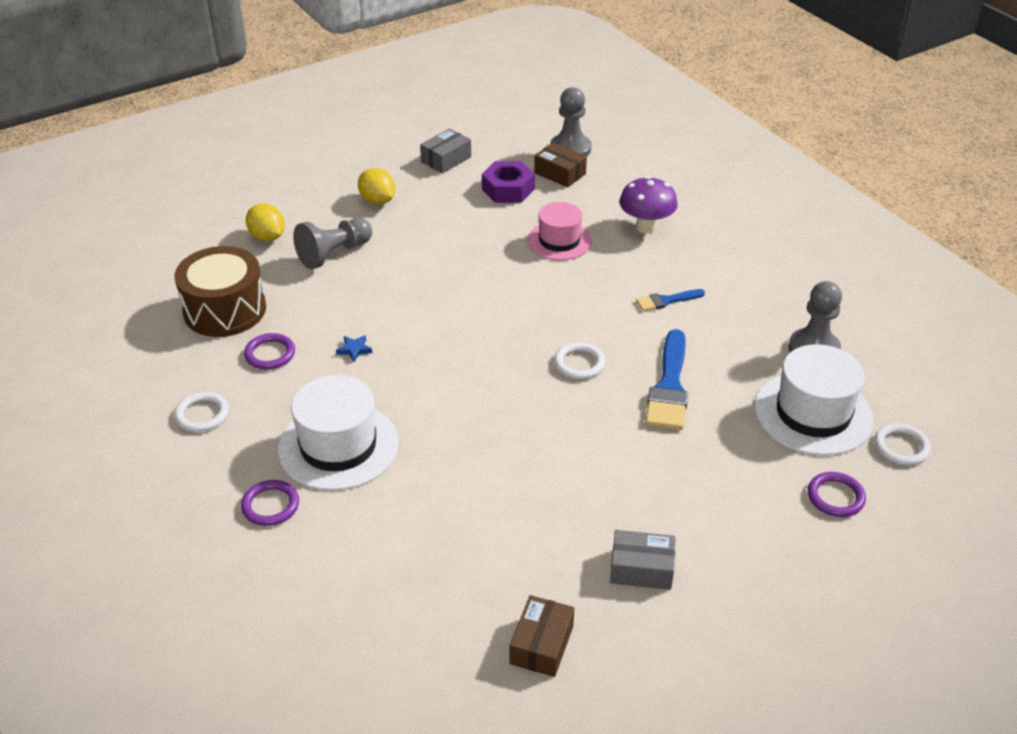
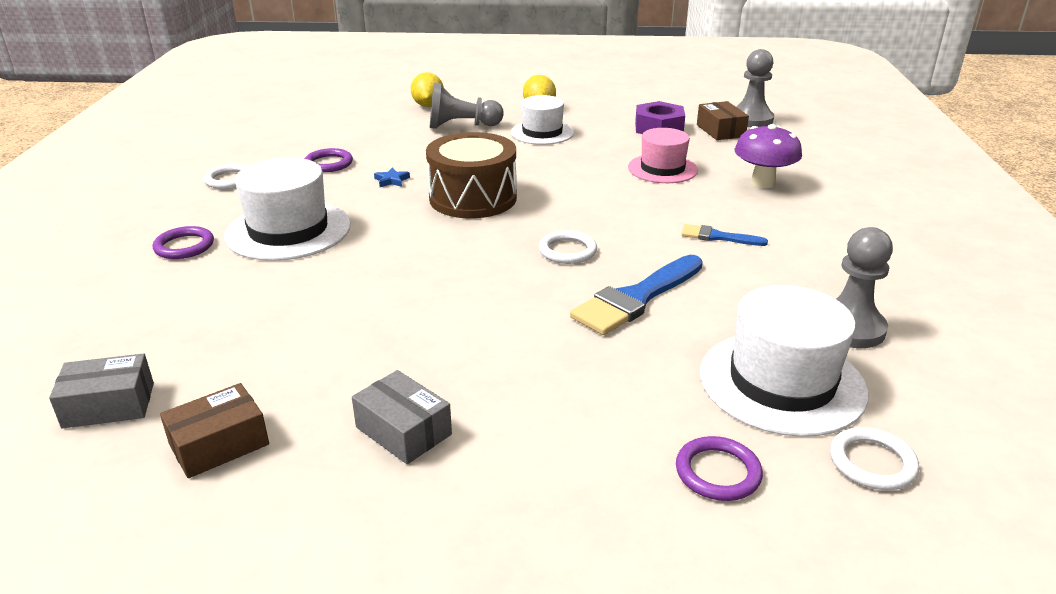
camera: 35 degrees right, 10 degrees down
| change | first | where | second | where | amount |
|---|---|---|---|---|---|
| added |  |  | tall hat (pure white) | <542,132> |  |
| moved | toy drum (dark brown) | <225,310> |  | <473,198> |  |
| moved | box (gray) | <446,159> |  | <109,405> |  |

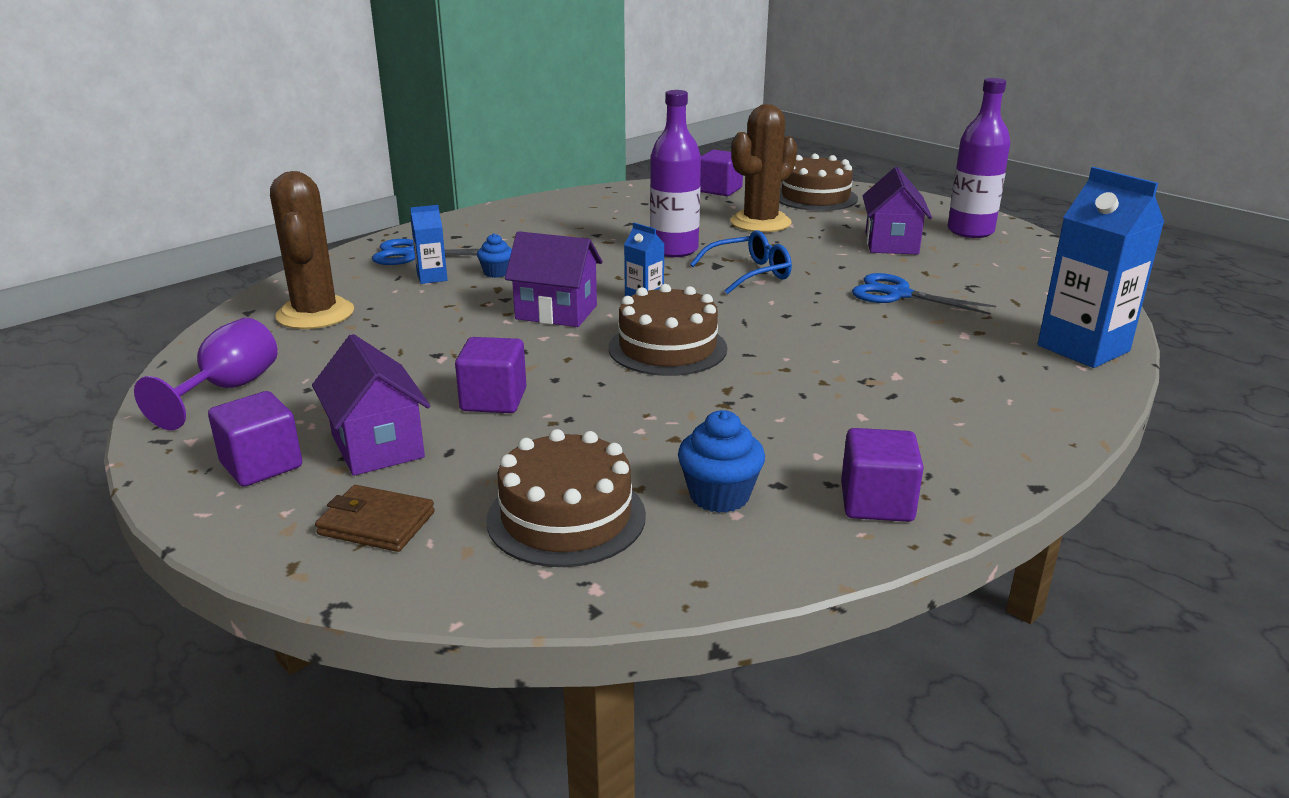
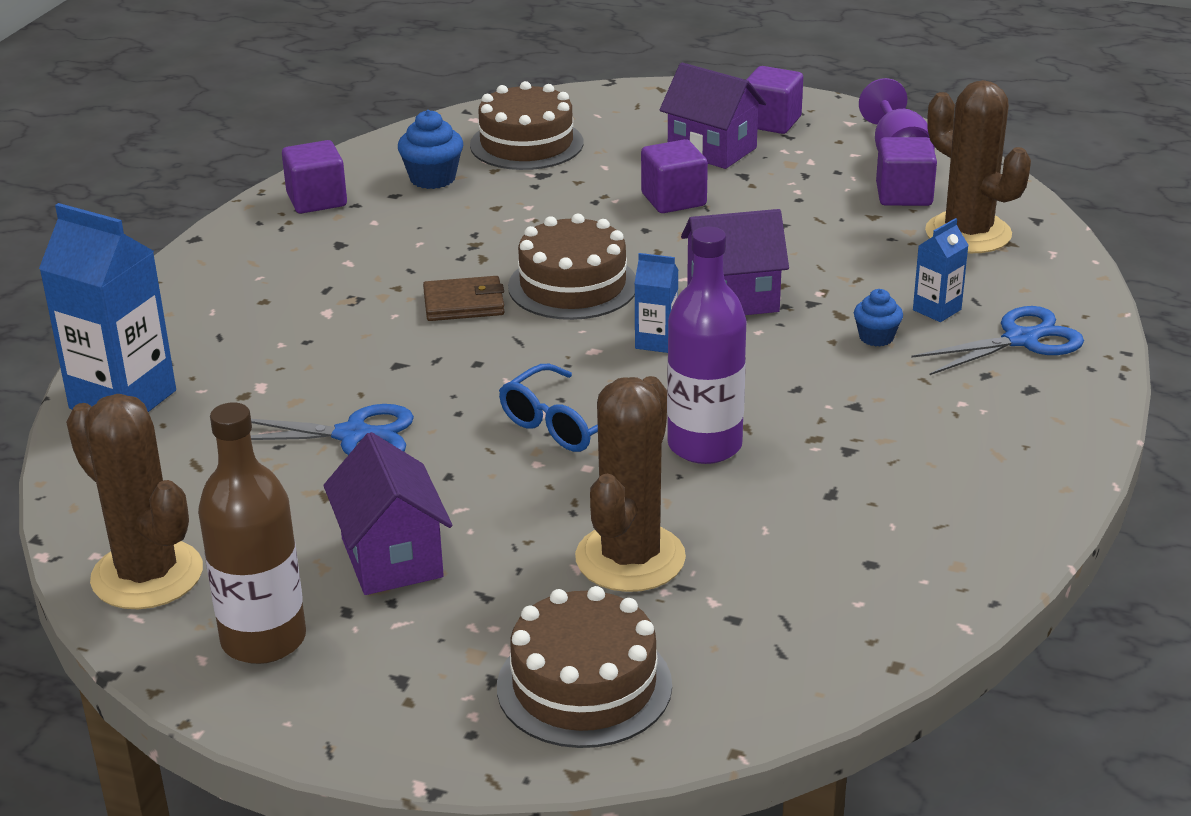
camera: 155 degrees right, 5 degrees up
| change | first | where | second | where | amount |
|---|---|---|---|---|---|
| added |  |  | saguaro cactus (dark brown) | <147,575> |  |
| moved | billfold (dark brown) | <376,523> |  | <464,304> |  |
| moved | solid cube (royal purple) | <719,190> |  | <904,195> |  |
| recoloured | drink bottle (royal purple) | <970,231> | drink bottle (dark brown) | <263,639> |  |

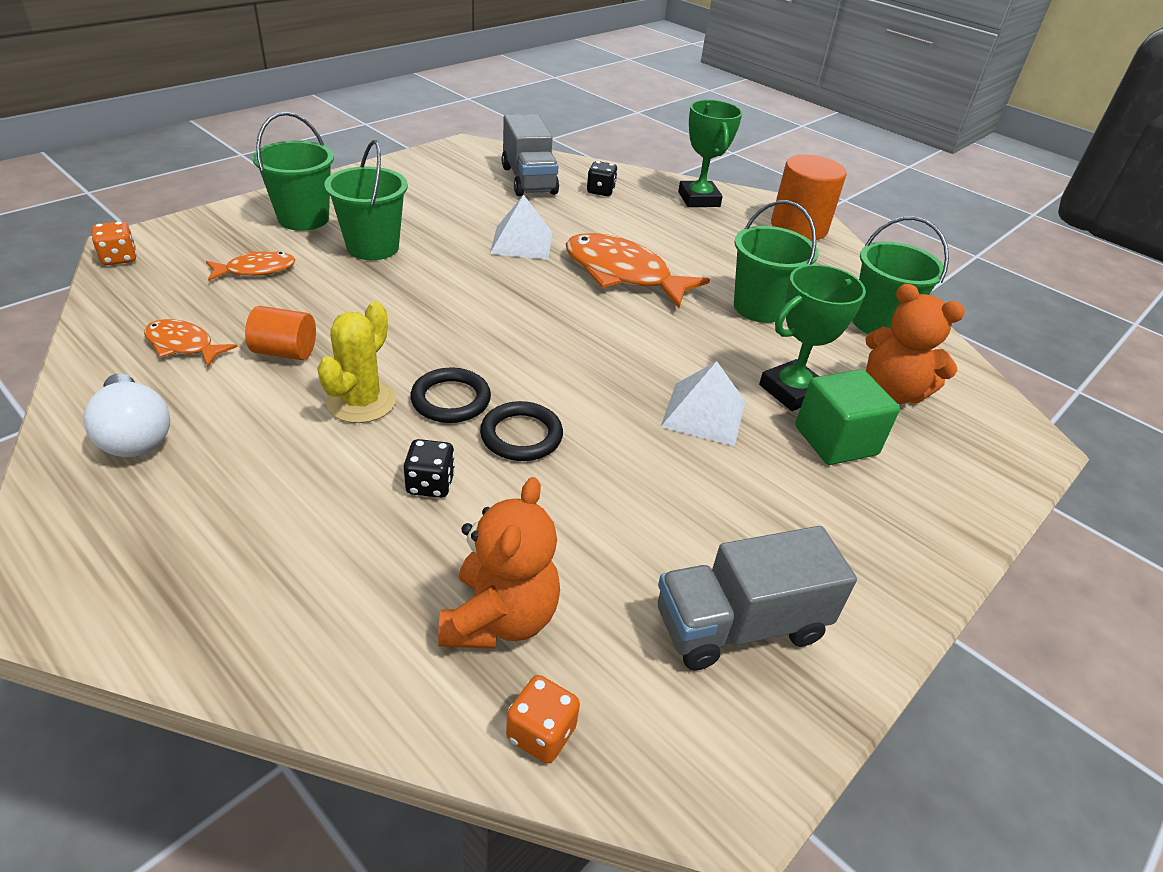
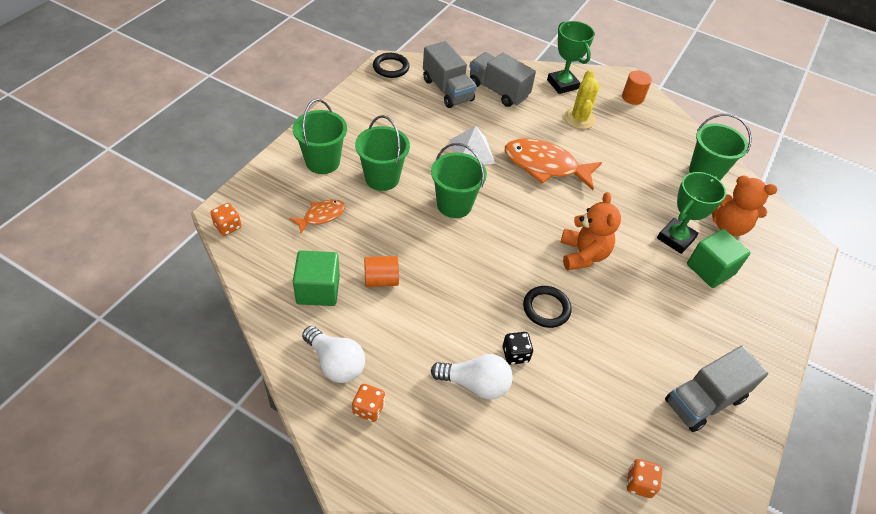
camera: 15 degrees left, 10 degrees up
| change | first | where | second | where | amount |
|---|---|---|---|---|---|
| removed | solid pyramid (pure white) | <703,413> |  |  |  |
| added |  |  | die (orange-coloured) | <368,409> |  |
| added |  |  | light bulb (pure white) | <475,384> |  |
| moved | saguaro cactus (yellow) | <361,402> |  | <579,118> |  |
| moved | torus (black) | <451,400> |  | <391,67> |  |
| moved | stuffed bear (orange-coloured) | <500,618> |  | <583,255> |  |
| moved | sand bucket (green) | <759,308> |  | <454,205> |  |
| replaced | toy fish (orange-coloured) | <183,345> | solid cube (green) | <318,290> |  |
| replaced | die (black) | <600,191> | truck (gray) | <498,90> |  |
| resized | solid cylinder (orange-coloured) | <799,227> |  | <632,97> | x0.59 |

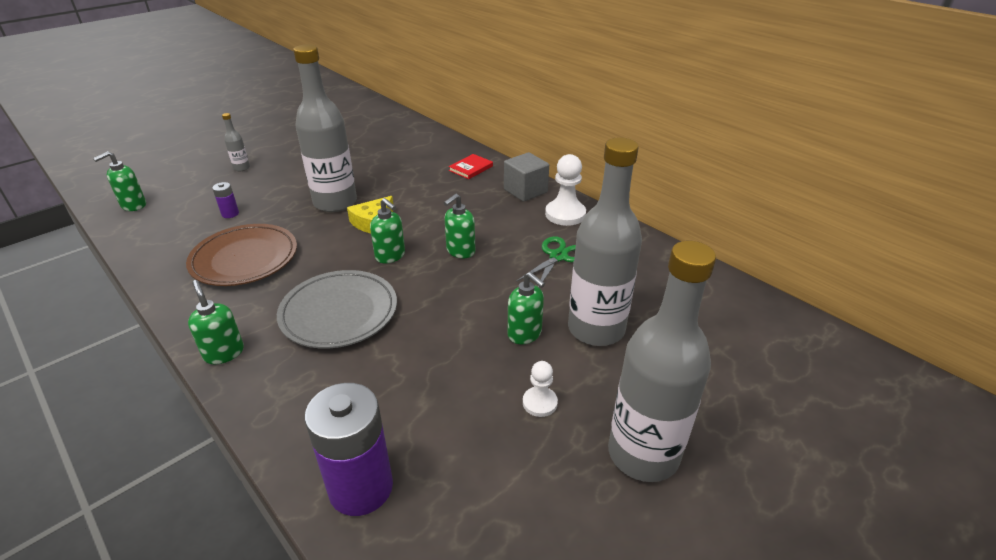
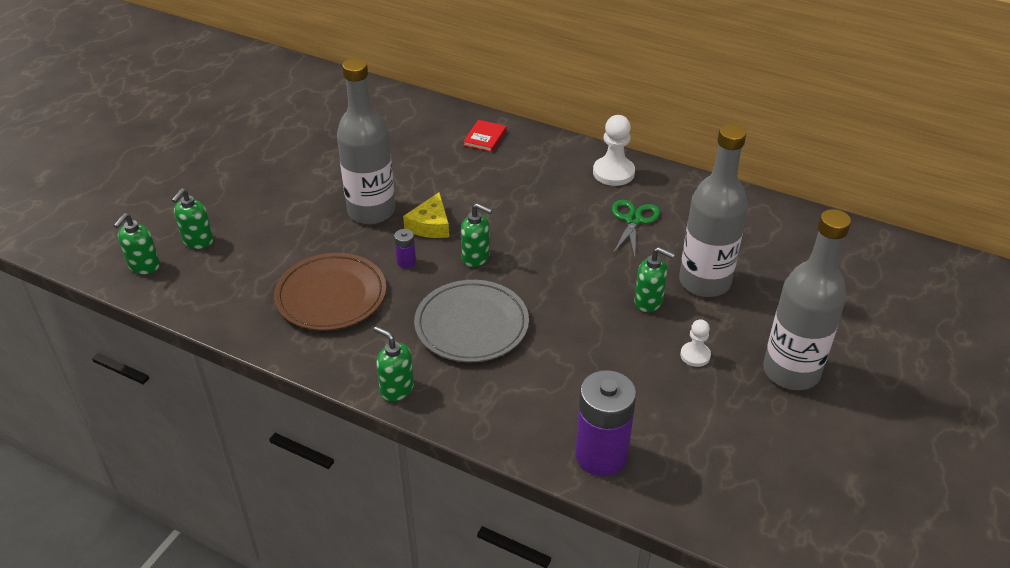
camera: 20 degrees left, 5 degrees up
| change | first | where | second | where | amount |
|---|---|---|---|---|---|
| removed | drink bottle (gray) | <241,168> |  |  |  |
| removed | solid cube (gray) | <525,191> |  |  |  |
| moved | power cell (royal purple) | <230,214> |  | <406,262> |  |
| moved | soap dispenser (green) | <460,251> |  | <198,241> |  |

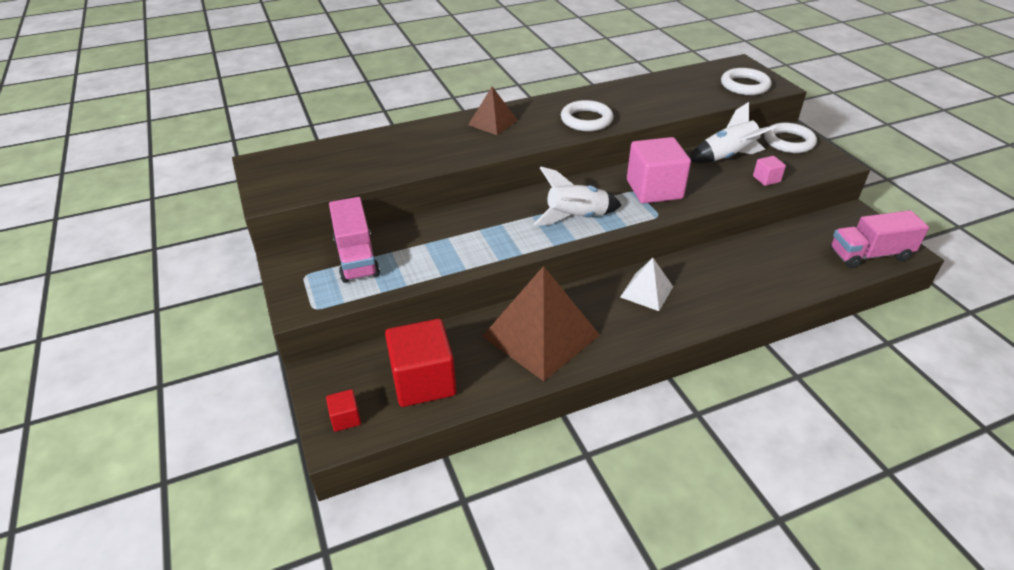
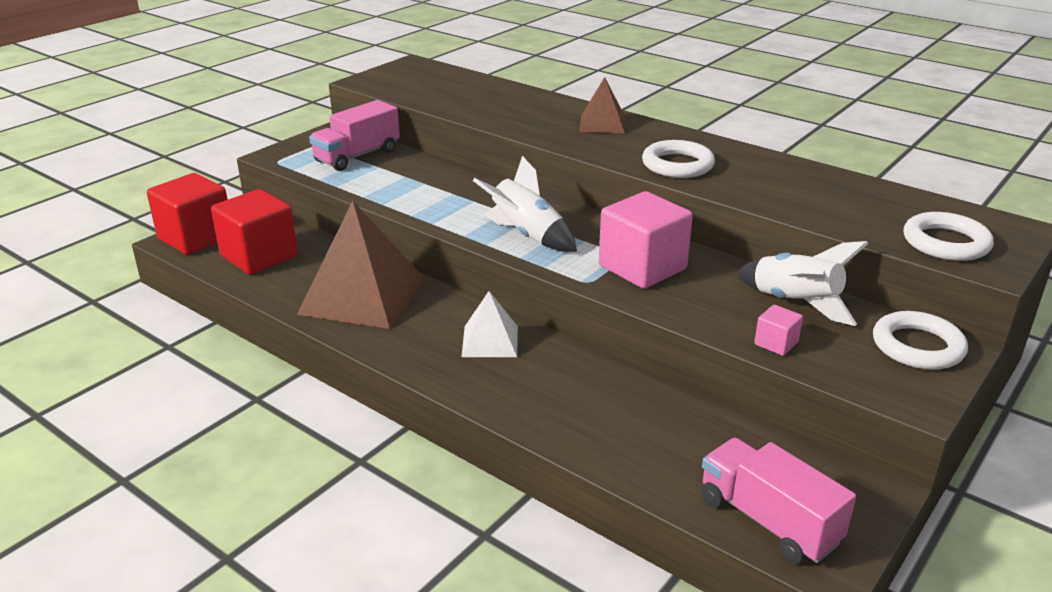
camera: 60 degrees right, 10 degrees down
| change | first | where | second | where | amount |
|---|---|---|---|---|---|
| resized | solid cube (crimson) | <345,418> |  | <196,238> | x2.22 |

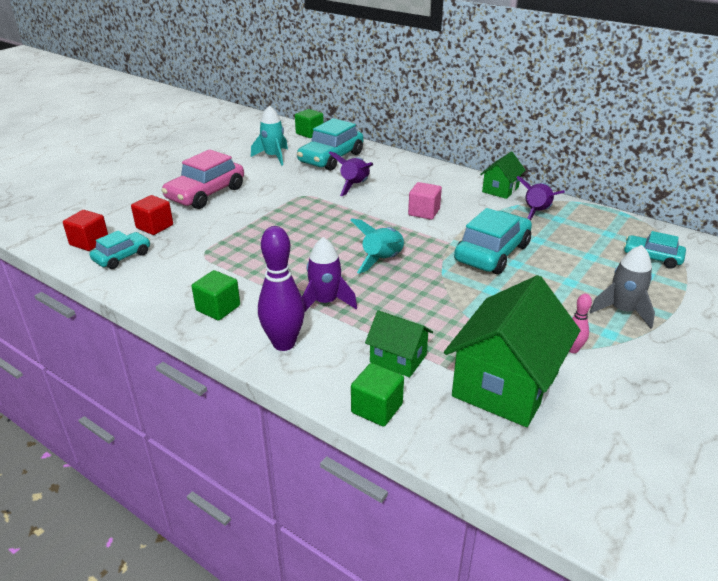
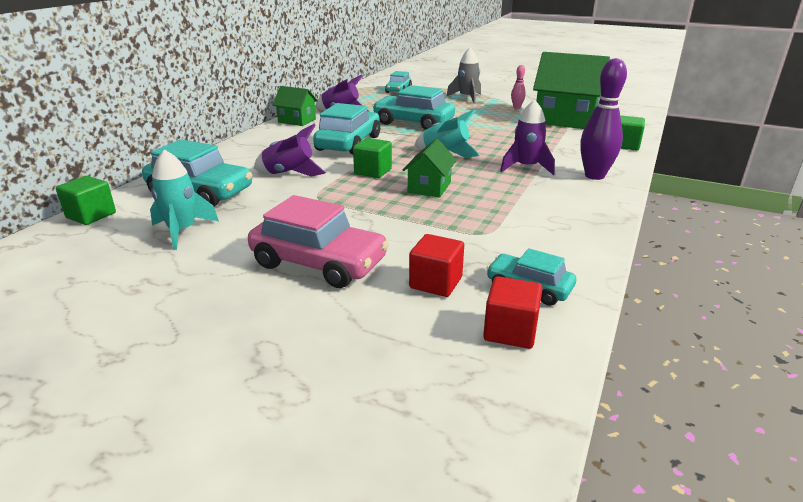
camera: 100 degrees left, 5 degrees down
| change | first | where | second | where | amount |
|---|---|---|---|---|---|
| moved | solid cube (green) | <218,308> |  | <373,171> |  |
| moved | cottage (green) | <398,359> |  | <429,187> |  |
| replaced | solid cube (rosy) | <424,212> | automobile (teal) | <348,143> |  |

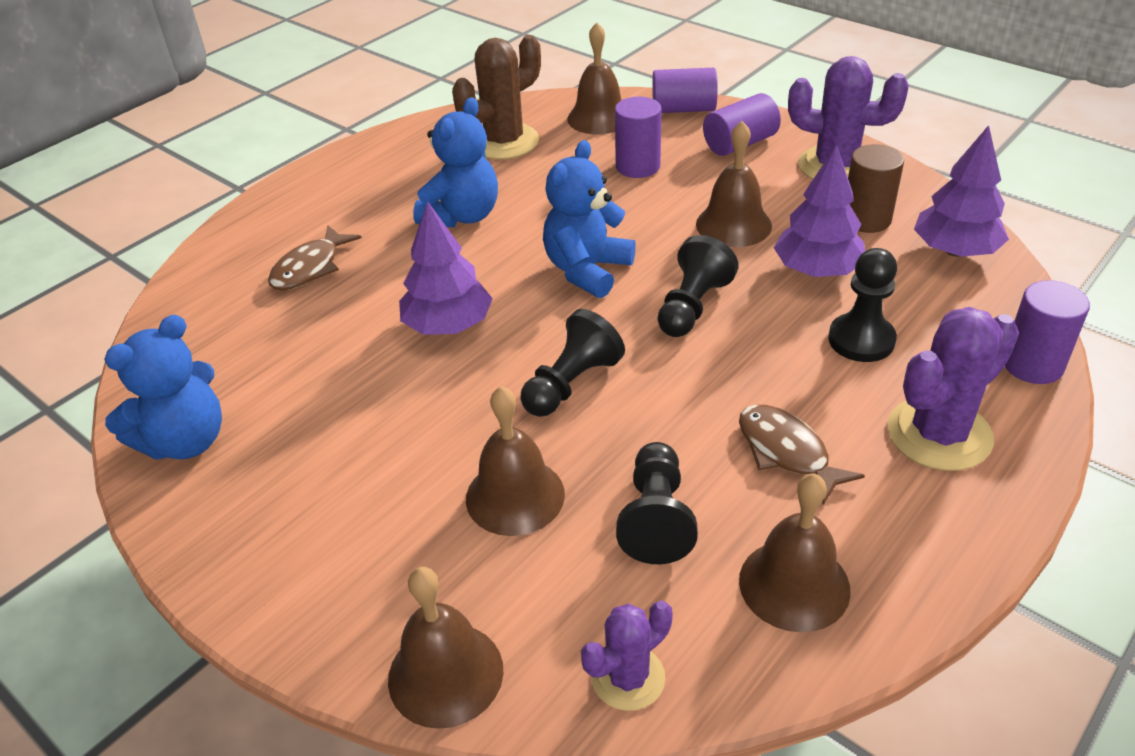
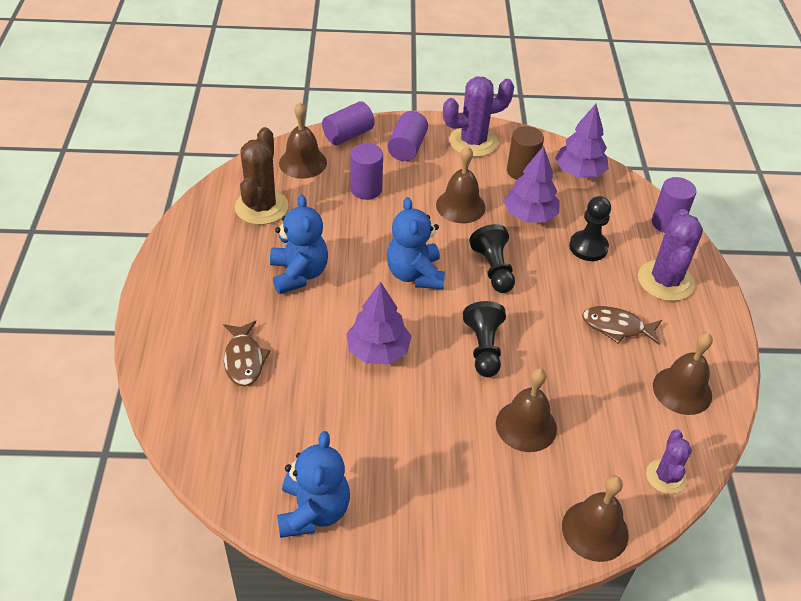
camera: 45 degrees left, 5 degrees up
| change | first | where | second | where | amount |
|---|---|---|---|---|---|
| removed | chess pawn (black) | <656,518> |  |  |  |

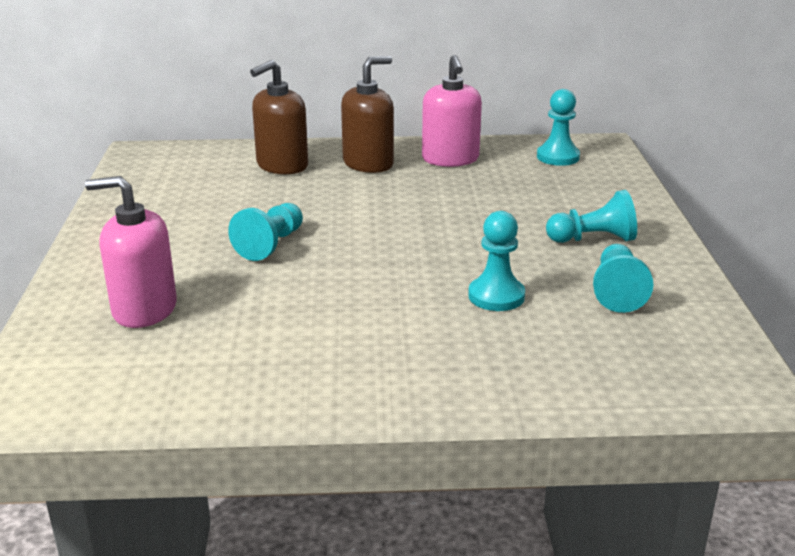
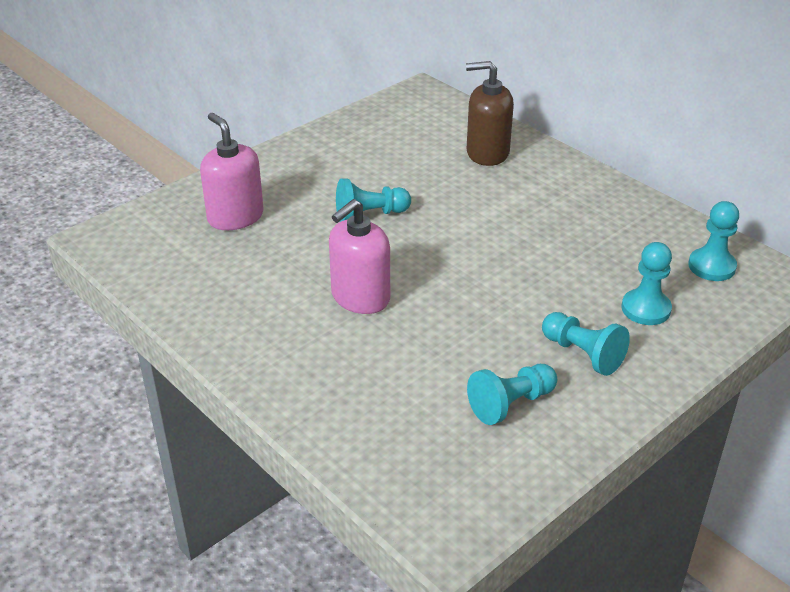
camera: 50 degrees right, 10 degrees up
| change | first | where | second | where | amount |
|---|---|---|---|---|---|
| removed | soap dispenser (dark brown) | <368,163> |  |  |  |
| moved | soap dispenser (rosy) | <450,159> |  | <360,297> |  |
| moved | chess pawn (teal) | <496,296> |  | <646,309> |  |

